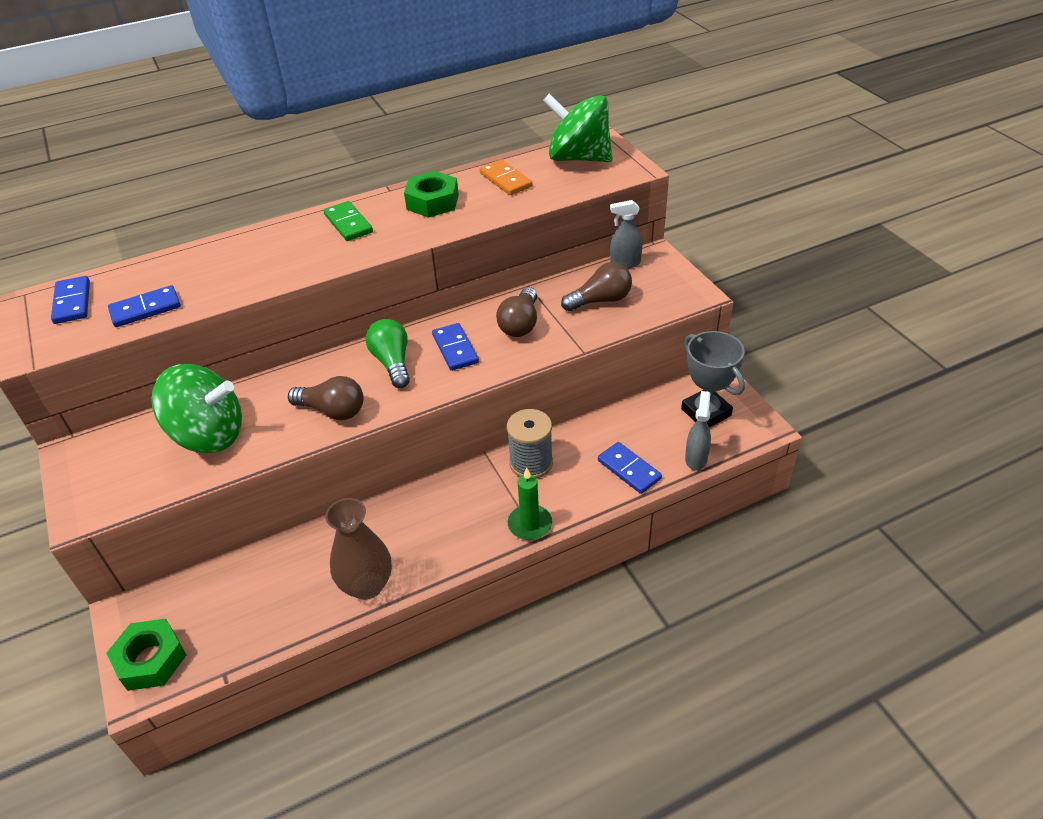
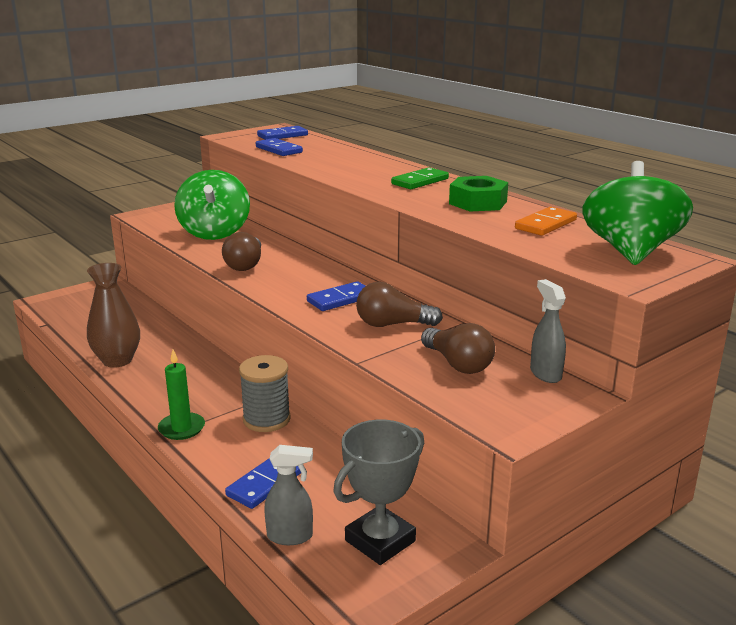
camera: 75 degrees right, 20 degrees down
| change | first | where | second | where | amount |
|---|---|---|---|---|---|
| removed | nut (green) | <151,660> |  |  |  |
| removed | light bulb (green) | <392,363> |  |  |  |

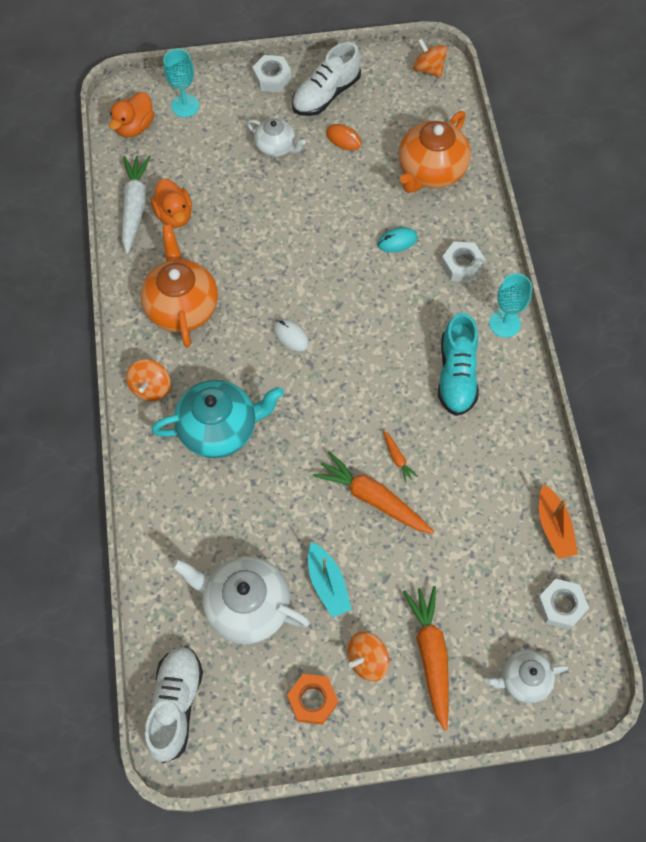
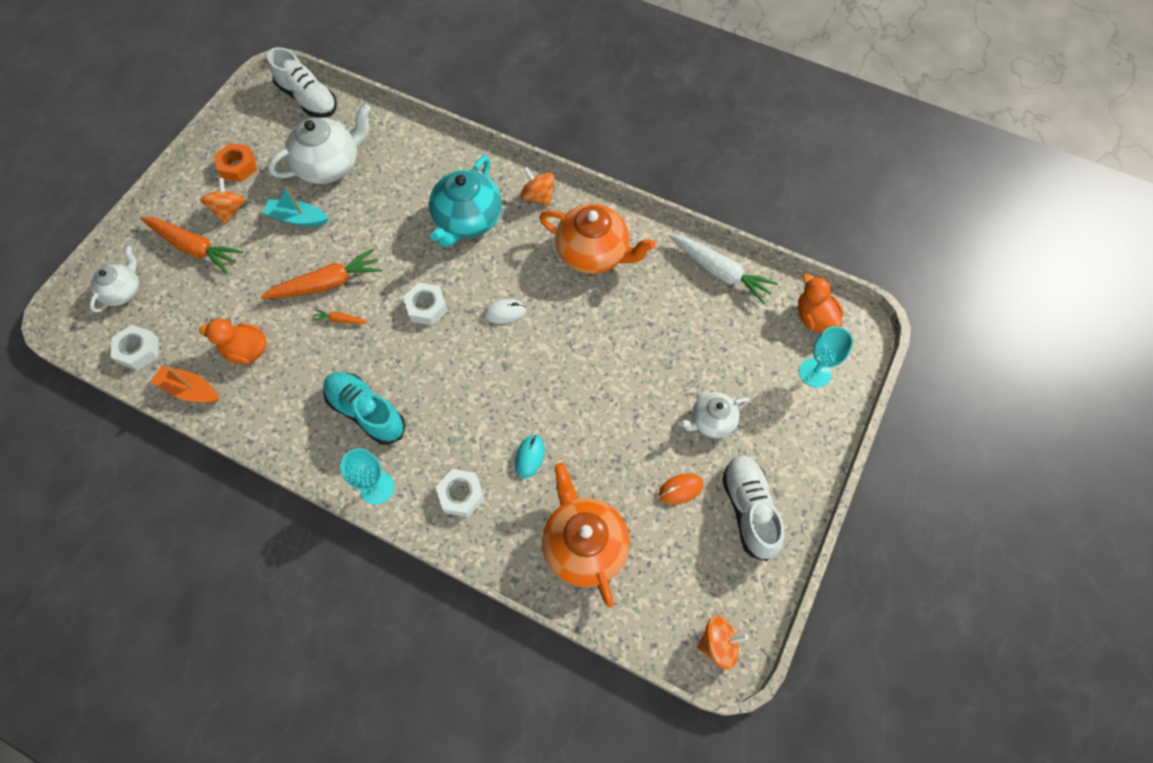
camera: 125 degrees right, 0 degrees up
| change | first | where | second | where | amount |
|---|---|---|---|---|---|
| moved | duck (orange-coloured) | <174,215> |  | <246,350> |  |
| moved | nut (pure white) | <272,78> |  | <427,307> |  |

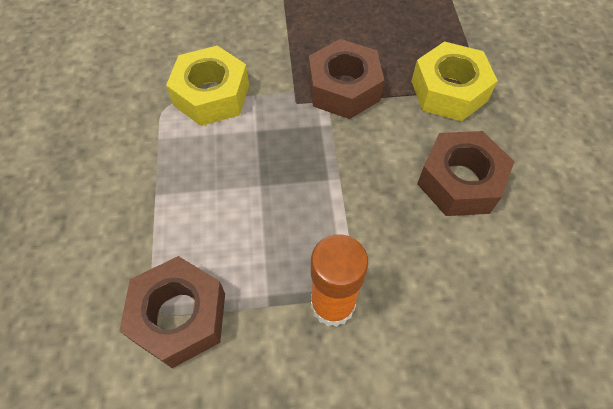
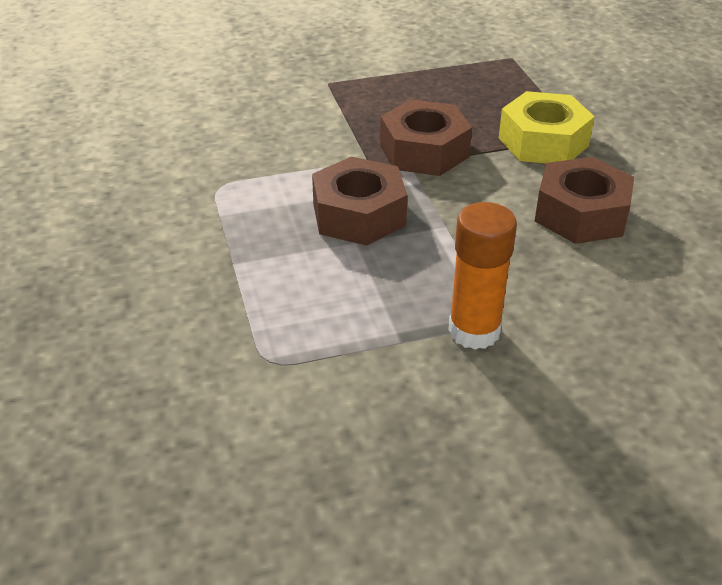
camera: 10 degrees left, 20 degrees down
| change | first | where | second | where | amount |
|---|---|---|---|---|---|
| removed | nut (yellow) | <211,95> |  |  |  |
| moved | nut (dark brown) | <179,316> |  | <359,215> |  |

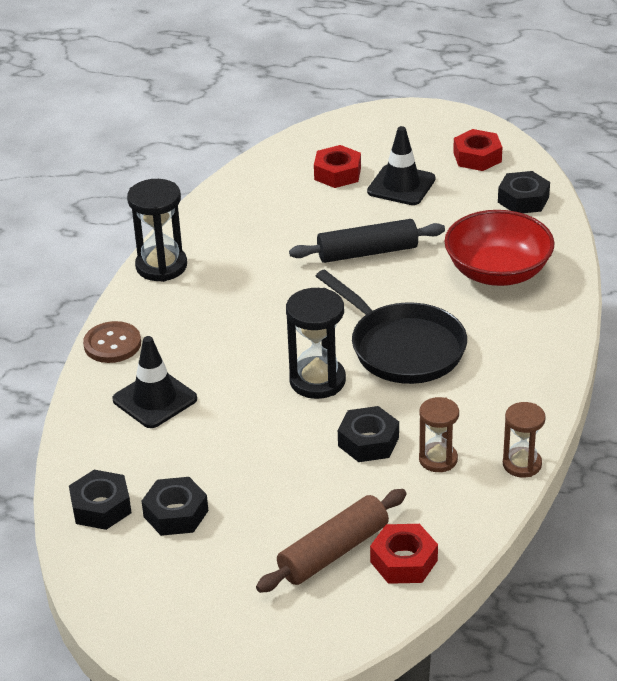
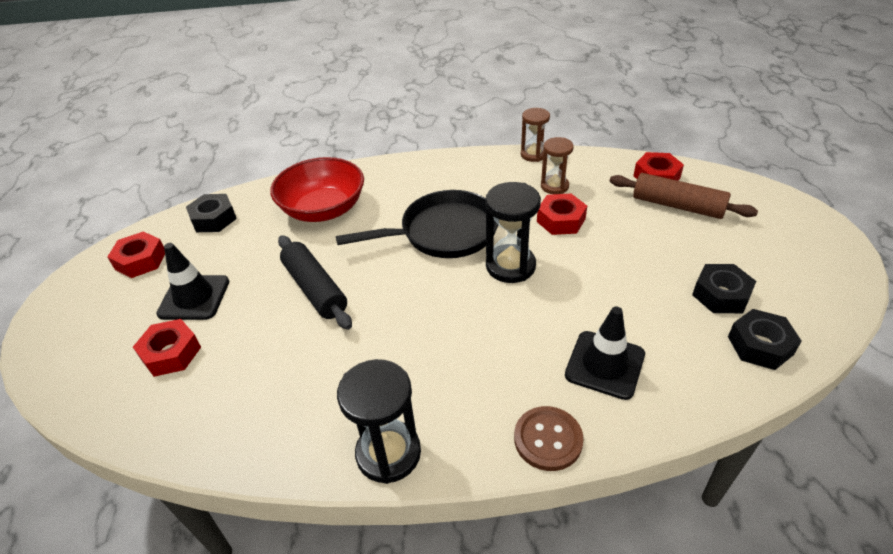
camera: 110 degrees left, 5 degrees up
| change | first | where | second | where | amount |
|---|---|---|---|---|---|
| recoloured | nut (black) | <368,441> | nut (crimson) | <561,220> |  |
| turned | pan (black) | <402,347> |  | <443,232> | 45 degrees clockwise |

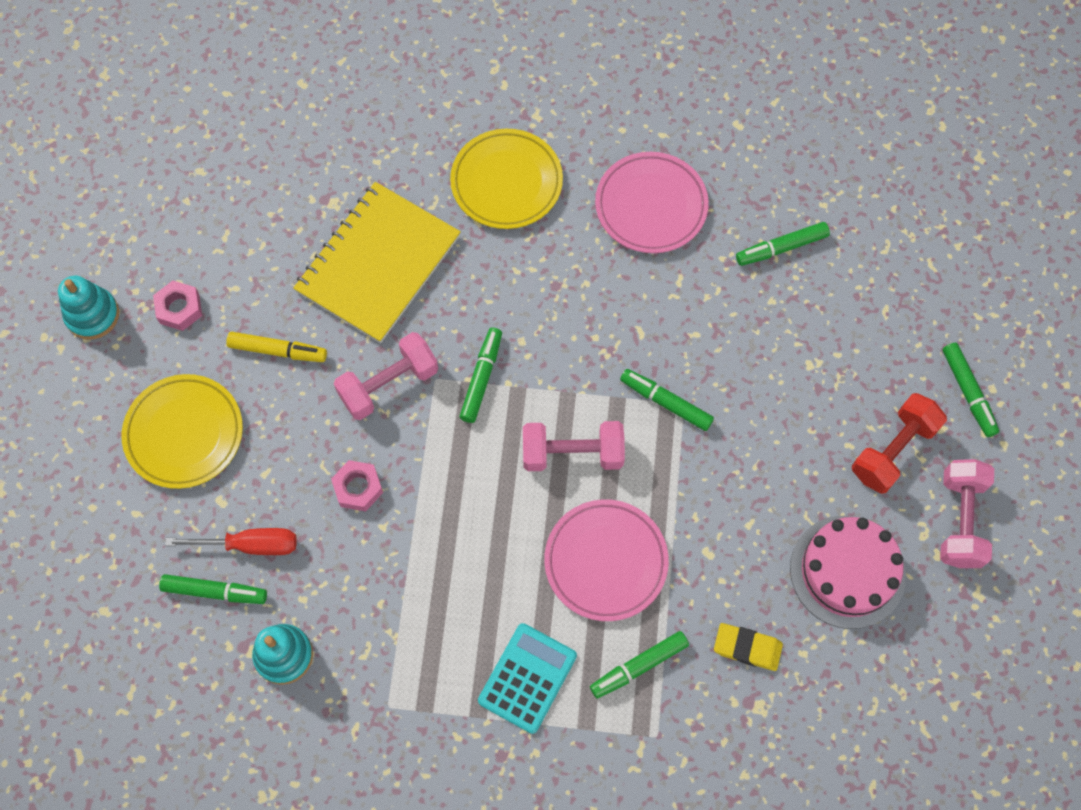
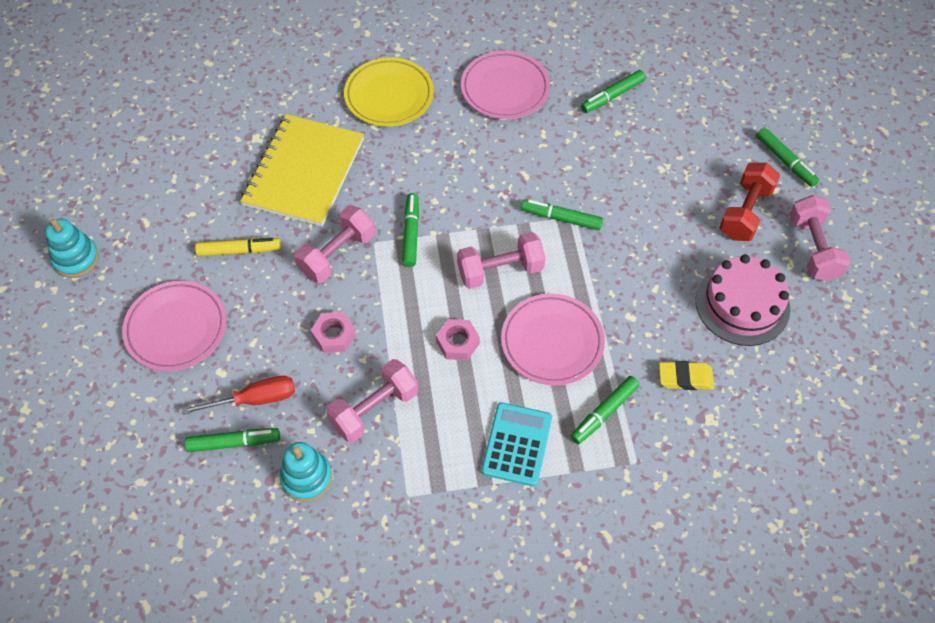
camera: 15 degrees left, 10 degrees down
| change | first | where | second | where | amount |
|---|---|---|---|---|---|
| added |  |  | free weight (rosy) | <374,409> |  |
| moved | nut (rosy) | <179,308> |  | <457,343> |  |
| recoloured | flat dish (yellow) | <184,433> | flat dish (rosy) | <176,328> |  |

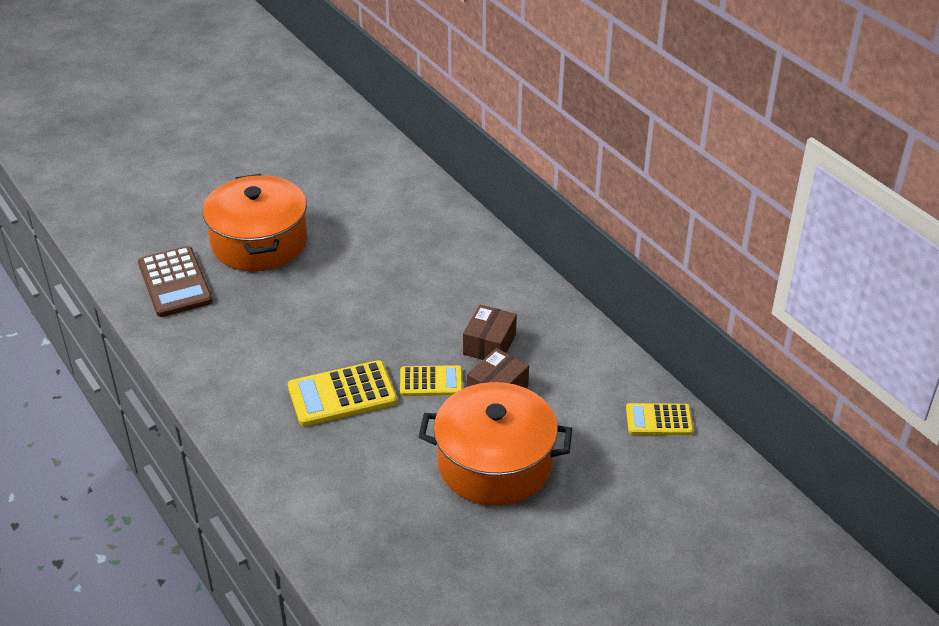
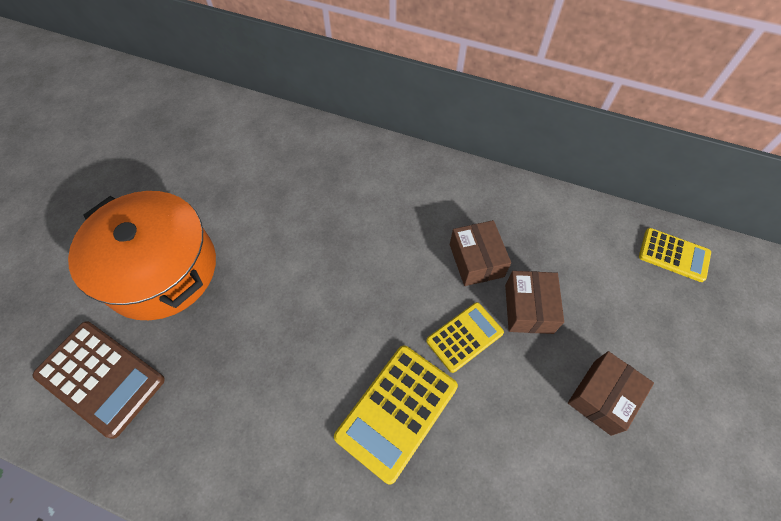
camera: 35 degrees left, 20 degrees up
| change | first | where | second | where | amount |
|---|---|---|---|---|---|
| replaced | cooking pot (orange-coloured) | <495,463> | box (dark brown) | <602,397> |  |
| turned | pocket calculator (yellow) | <659,420> |  | <673,255> | 120 degrees counterclockwise |

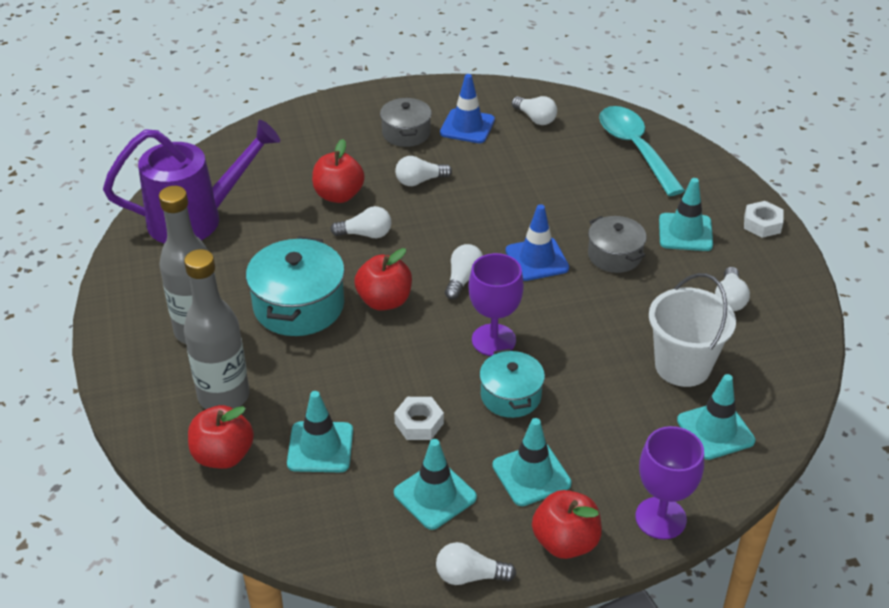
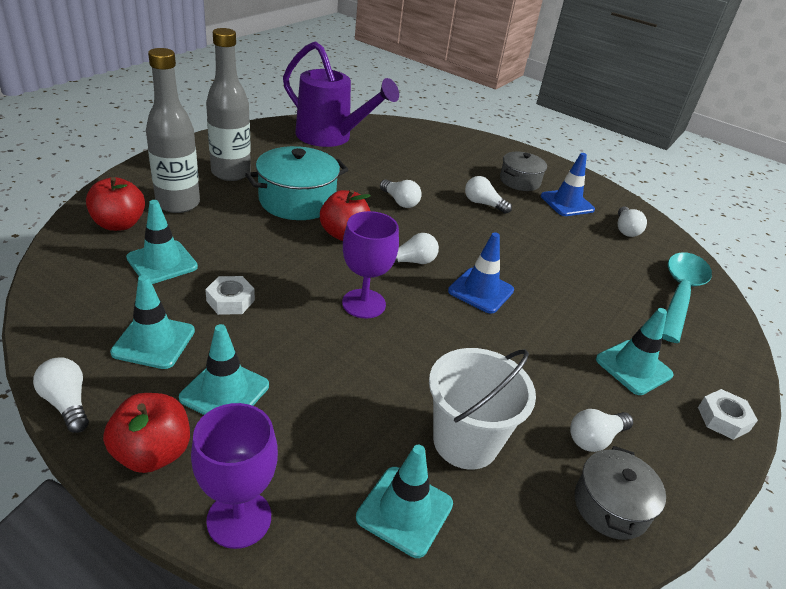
camera: 45 degrees right, 5 degrees down
| change | first | where | second | where | amount |
|---|---|---|---|---|---|
| removed | toy apple (crimson) | <338,195> |  |  |  |
| removed | cooking pot (teal) | <511,396> |  |  |  |
| moved | cooking pot (gray) | <614,255> |  | <610,506> |  |

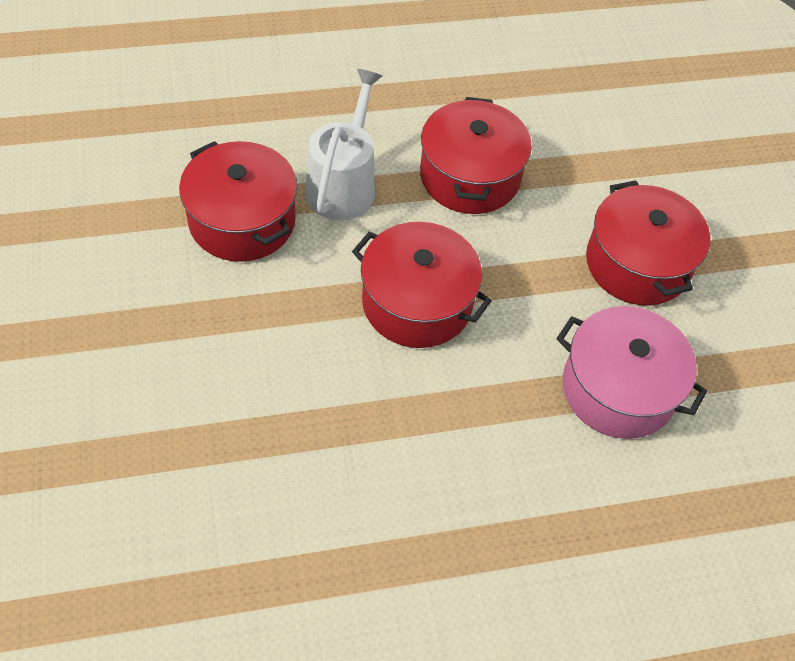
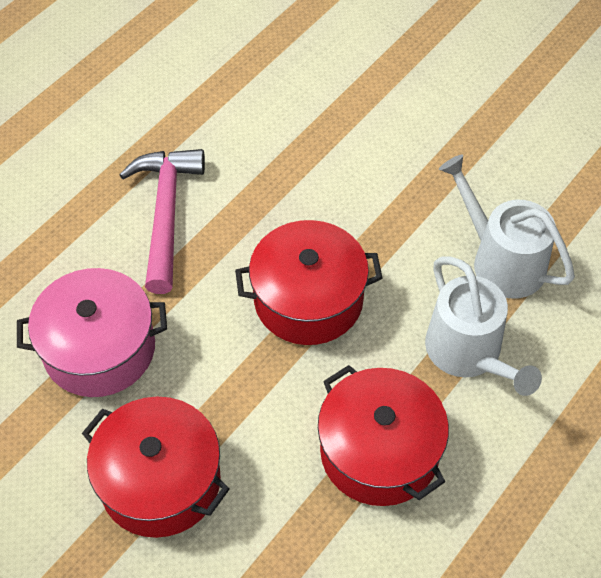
camera: 145 degrees right, 0 degrees up
| change | first | where | second | where | amount |
|---|---|---|---|---|---|
| added |  |  | hammer (rosy) | <165,214> |  |
| replaced | cooking pot (crimson) | <242,220> | watering can (pure white) | <501,261> |  |

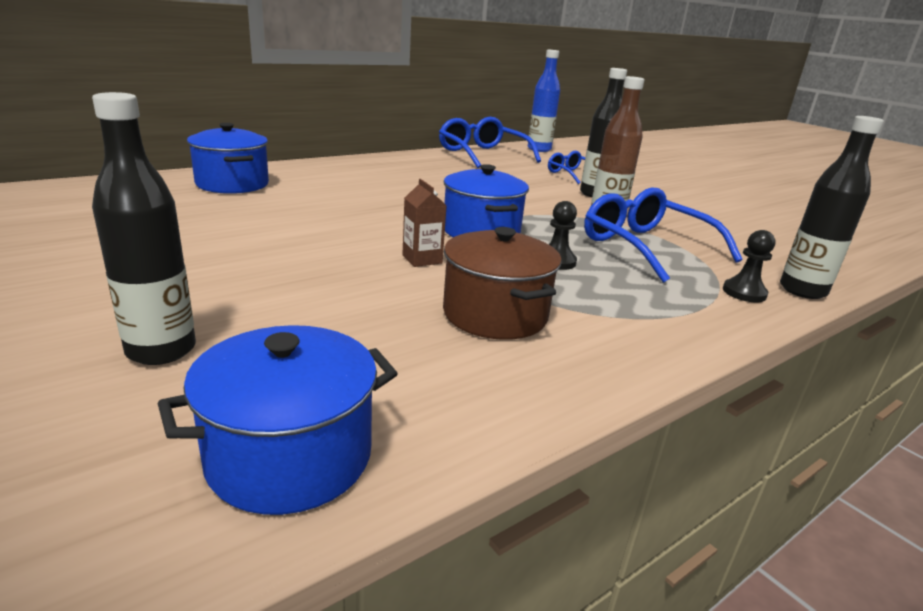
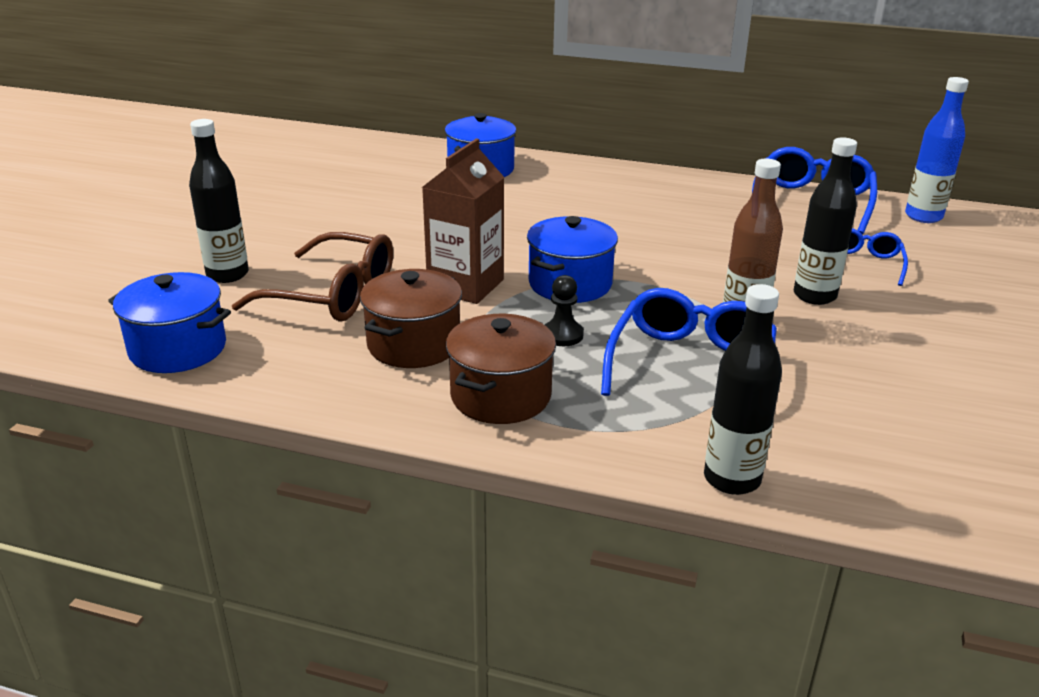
camera: 55 degrees right, 5 degrees up
| change | first | where | second | where | amount |
|---|---|---|---|---|---|
| removed | chess pawn (black) | <744,293> |  |  |  |
| added |  |  | eyeglasses (dark brown) | <333,294> |  |
| added |  |  | cooking pot (dark brown) | <500,396> |  |
| resized | juice carton (dark brown) | <422,259> |  | <465,285> | x1.96 |

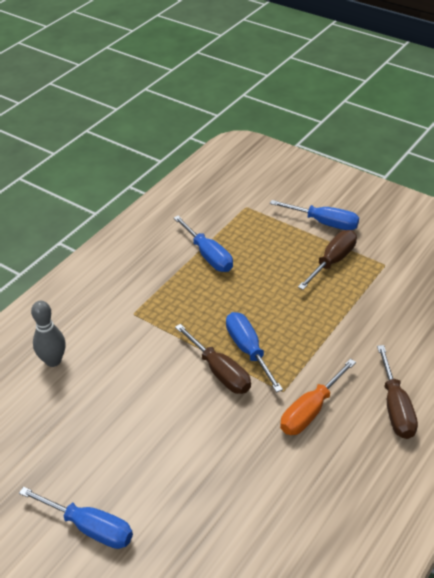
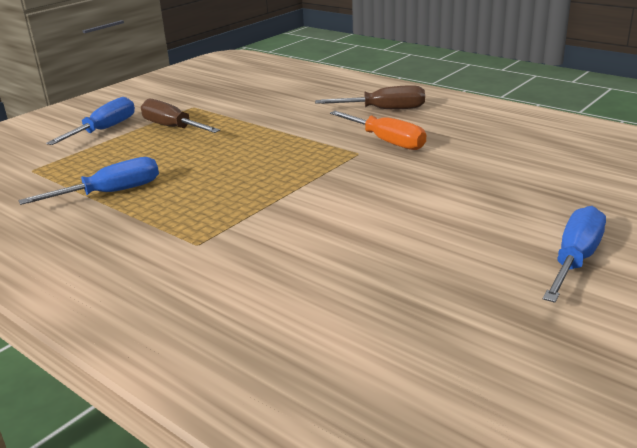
camera: 85 degrees left, 15 degrees down
| change | first | where | second | where | amount |
|---|---|---|---|---|---|
| removed | bowling pin (gray) | <53,361> |  |  |  |
| removed | hand screwdriver (dark brown) | <219,372> |  |  |  |
| removed | hand screwdriver (royal blue) | <248,350> |  |  |  |

